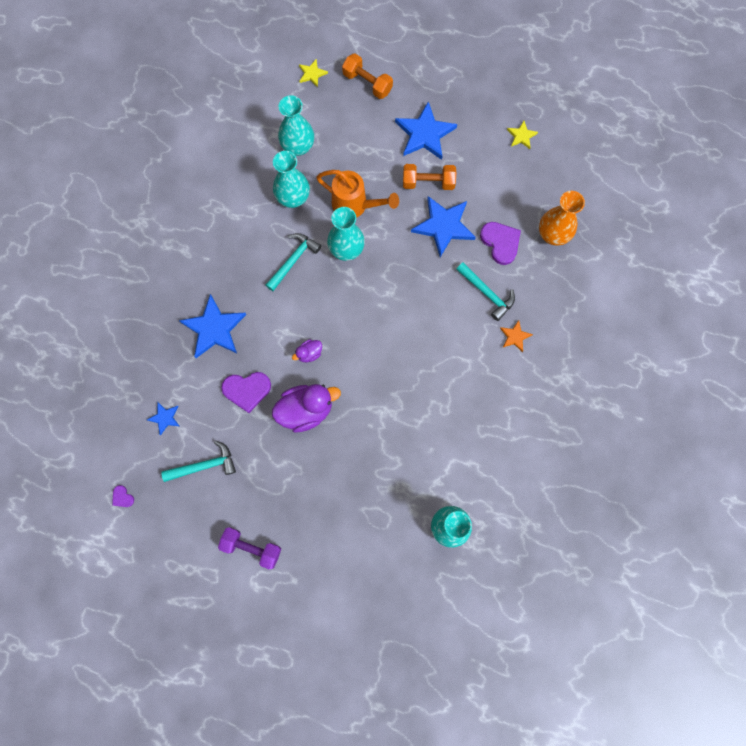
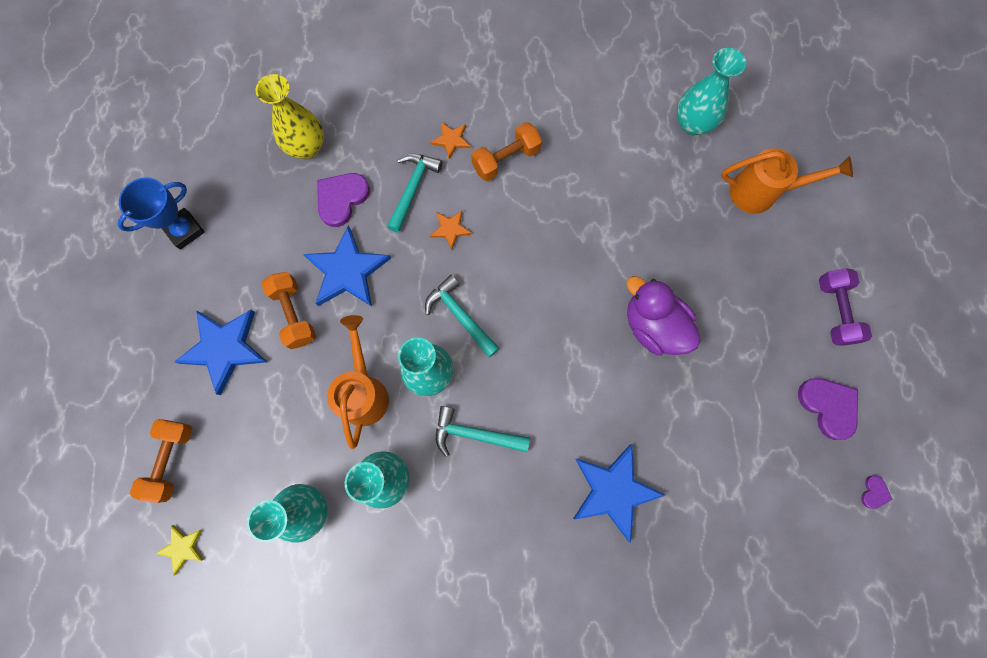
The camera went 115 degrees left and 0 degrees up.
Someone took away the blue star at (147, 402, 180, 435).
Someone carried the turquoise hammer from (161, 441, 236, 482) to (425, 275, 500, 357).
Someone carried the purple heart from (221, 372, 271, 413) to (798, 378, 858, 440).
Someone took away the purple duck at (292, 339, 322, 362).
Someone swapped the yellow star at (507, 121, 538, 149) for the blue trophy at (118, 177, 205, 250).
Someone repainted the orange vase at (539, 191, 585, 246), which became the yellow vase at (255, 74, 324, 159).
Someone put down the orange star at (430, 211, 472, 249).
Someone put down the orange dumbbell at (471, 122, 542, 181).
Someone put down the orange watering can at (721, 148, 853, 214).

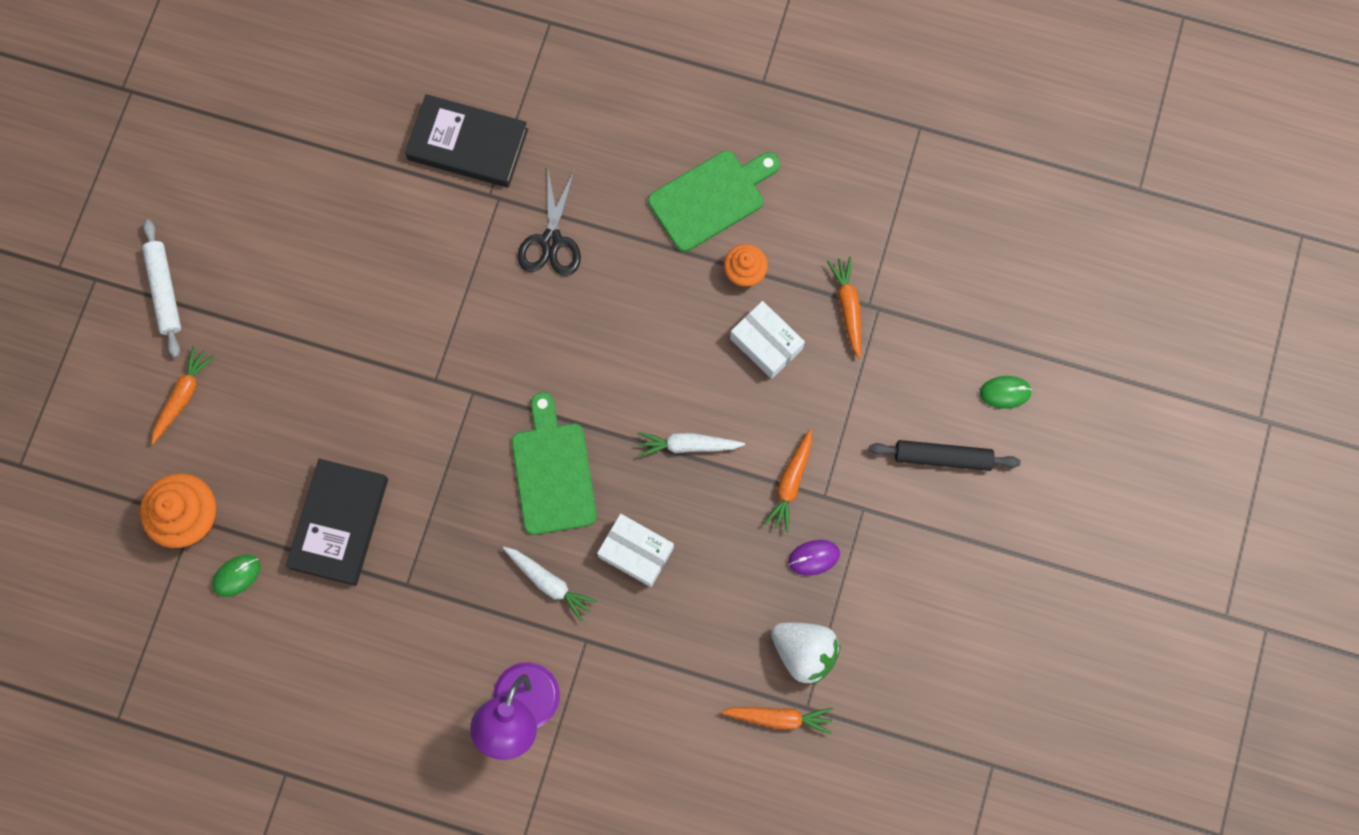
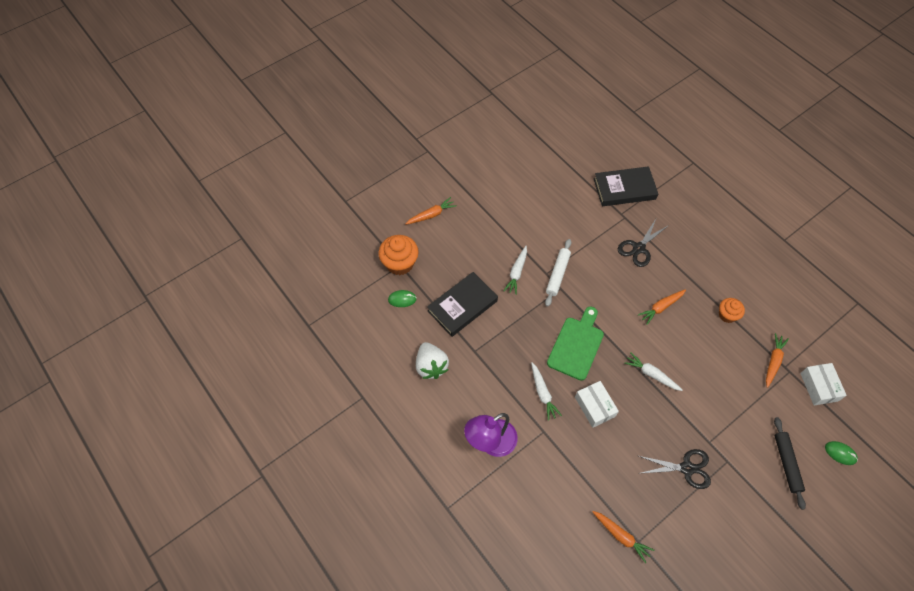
The camera went 35 degrees right and 15 degrees down.
Someone carried the white rolling pin from (142, 219, 181, 357) to (545, 239, 571, 307).
Someone rotated the black book at (405, 94, 528, 188) by 60 degrees counterclockwise.
Someone took away the green cutting board at (648, 151, 780, 252).
Someone carried the white box from (730, 301, 805, 379) to (800, 363, 847, 405).
Someone carried the orange carrot from (764, 429, 812, 533) to (638, 289, 686, 325).
Someone carried the white strawberry from (771, 622, 840, 685) to (416, 342, 449, 379).
Someone swapped the purple mouse at (788, 540, 840, 575) for the black scissors at (638, 449, 711, 489).
Someone rotated the black rolling pin at (869, 440, 1021, 471) by 45 degrees clockwise.
Someone put down the white carrot at (503, 246, 527, 295).

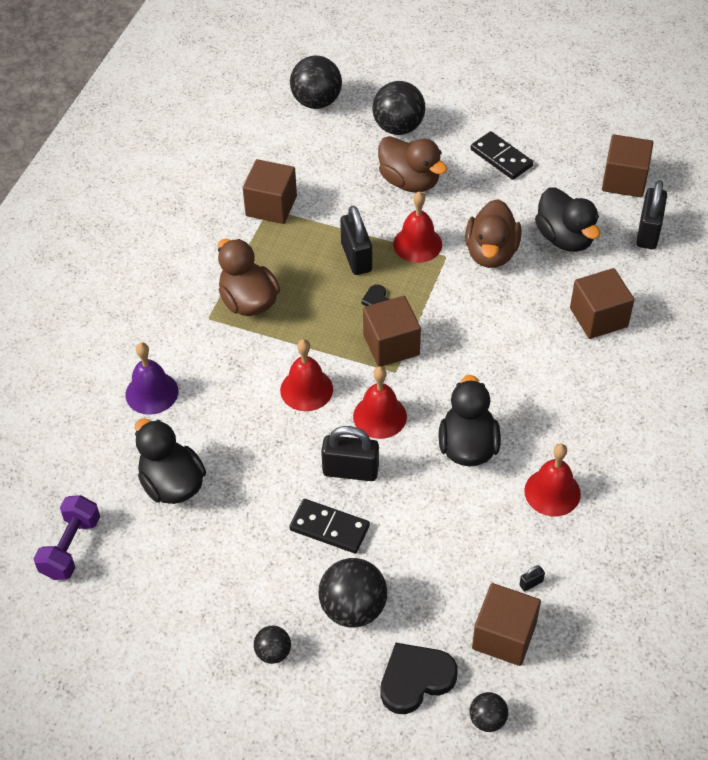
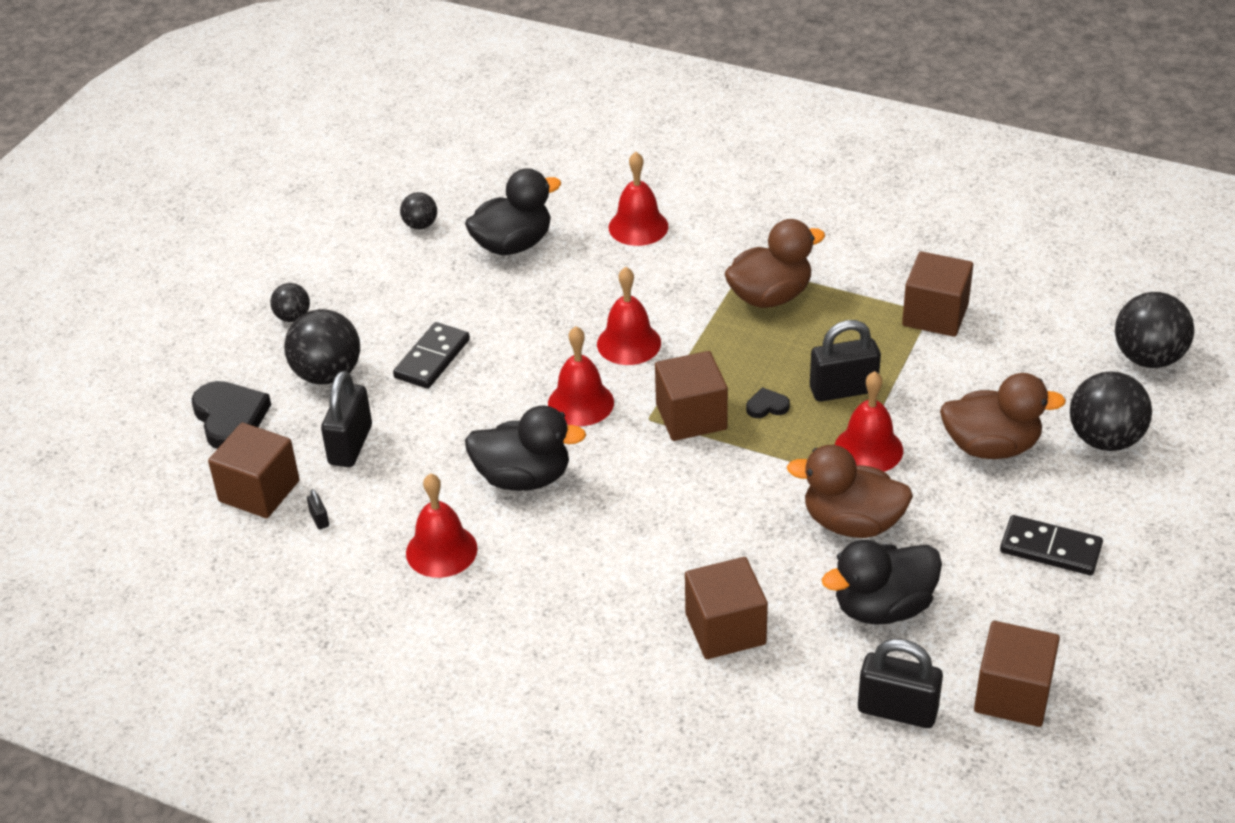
The camera went 95 degrees right and 10 degrees down.
Someone took away the purple dumbbell at (33, 495, 100, 580).
Someone repainted the purple bell at (126, 343, 178, 415), which became the red bell at (609, 152, 668, 246).
Someone carried the black padlock from (321, 426, 379, 481) to (321, 370, 372, 467).
Someone rotated the brown duck at (378, 136, 448, 192) by 135 degrees counterclockwise.
Someone carried the black ball from (469, 692, 508, 732) to (400, 192, 437, 229).
Someone rotated the black domino at (471, 131, 533, 180) by 60 degrees clockwise.

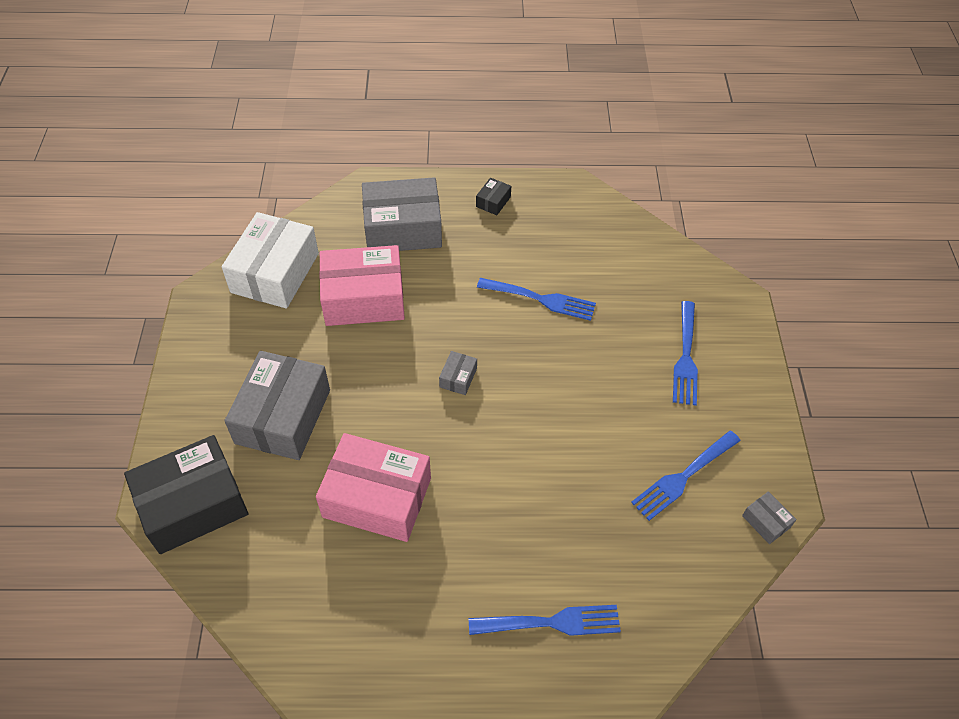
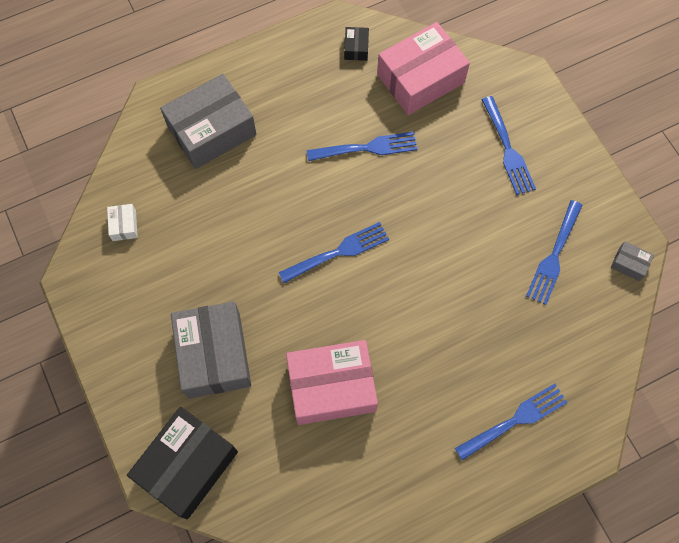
The camera went 25 degrees left and 15 degrees up.
Someone scaled the white box at (222, 212, 319, 309) by 0.42.
Someone carried the pink box from (319, 245, 405, 326) to (377, 22, 470, 115).
Someone swapped the grey box at (439, 351, 477, 395) for the blue fork at (278, 222, 389, 283).
Someone carried the black box from (476, 178, 511, 215) to (344, 27, 369, 61).

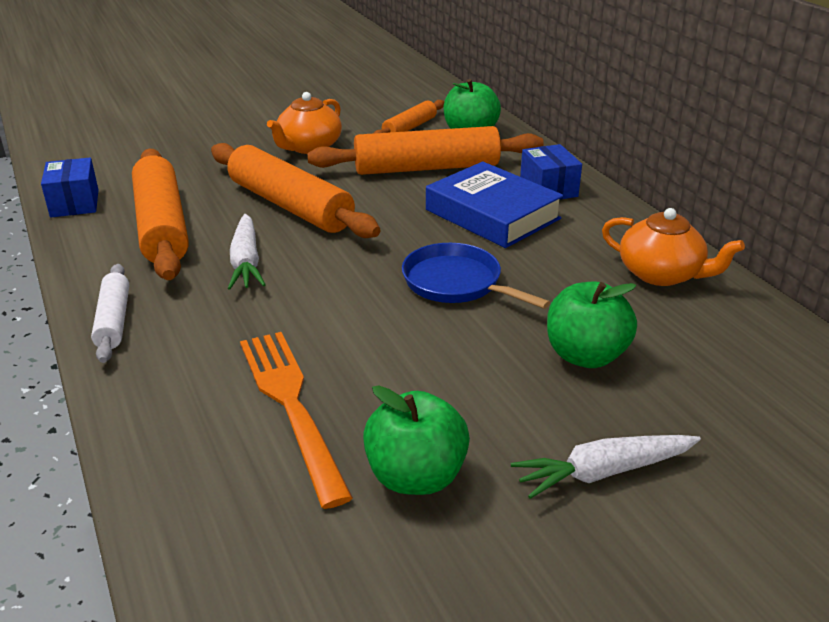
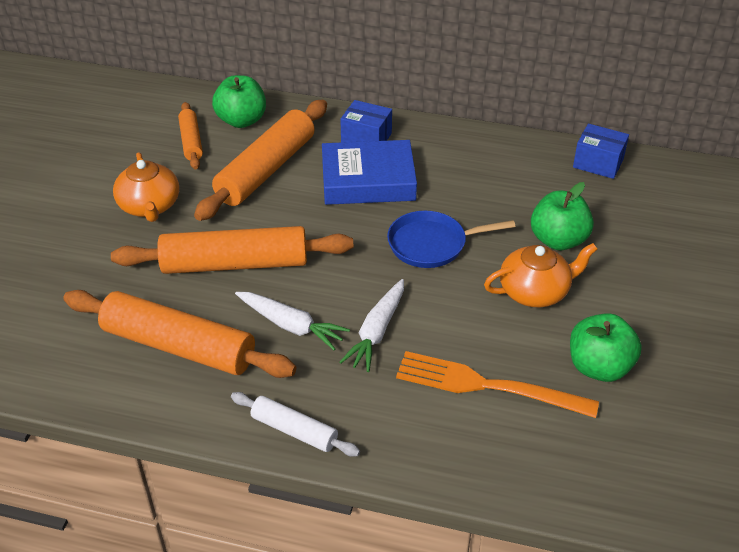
The camera went 50 degrees left and 10 degrees up.
Someone carried the blue box from (41, 158, 98, 217) to (573, 124, 629, 179).
Someone carried the white carrot from (511, 435, 701, 499) to (339, 279, 404, 372).
Someone carried the orange teapot from (602, 208, 745, 286) to (484, 243, 598, 307).

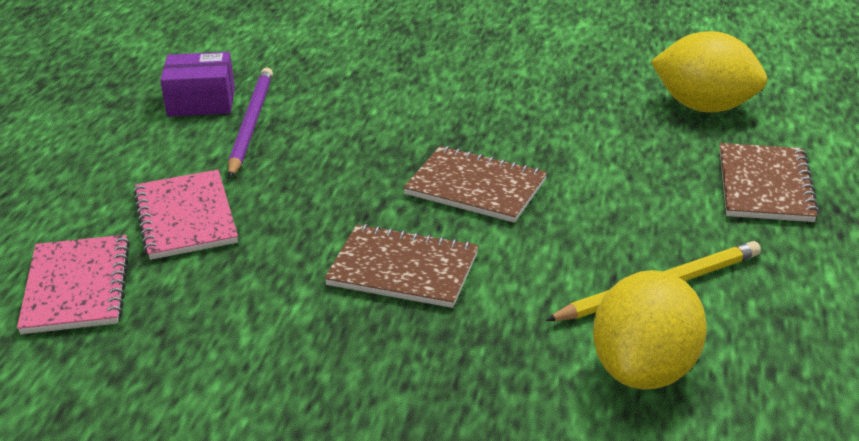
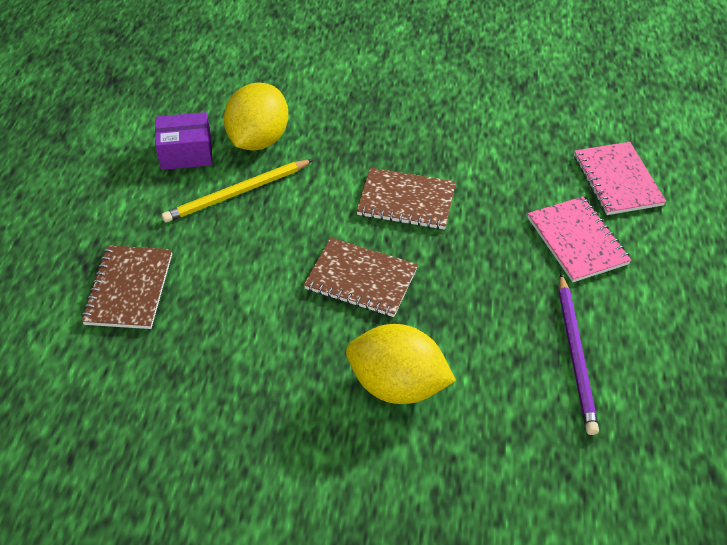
The camera went 175 degrees right and 15 degrees up.
Someone carried the purple box from (160, 52, 235, 117) to (155, 112, 212, 170).
Someone carried the yellow lemon from (650, 31, 767, 112) to (346, 324, 456, 404).

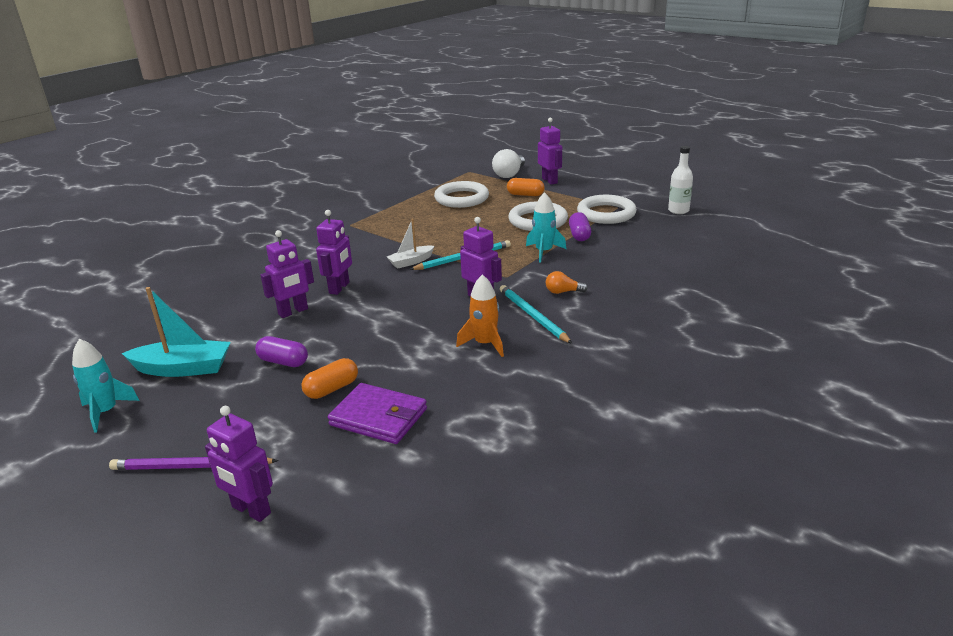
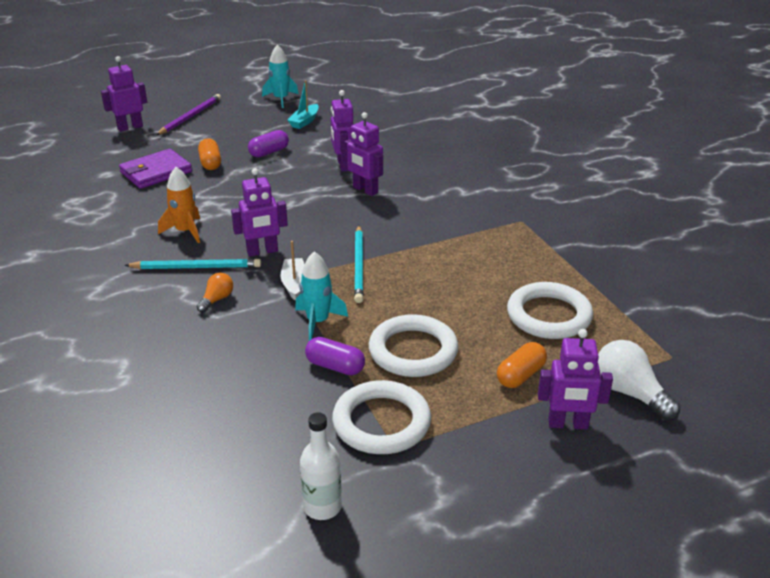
The camera went 115 degrees right and 5 degrees up.
Someone scaled the turquoise boat at (122, 287, 231, 377) by 0.61.
Someone carried the white boat from (387, 219, 434, 269) to (281, 241, 305, 301).

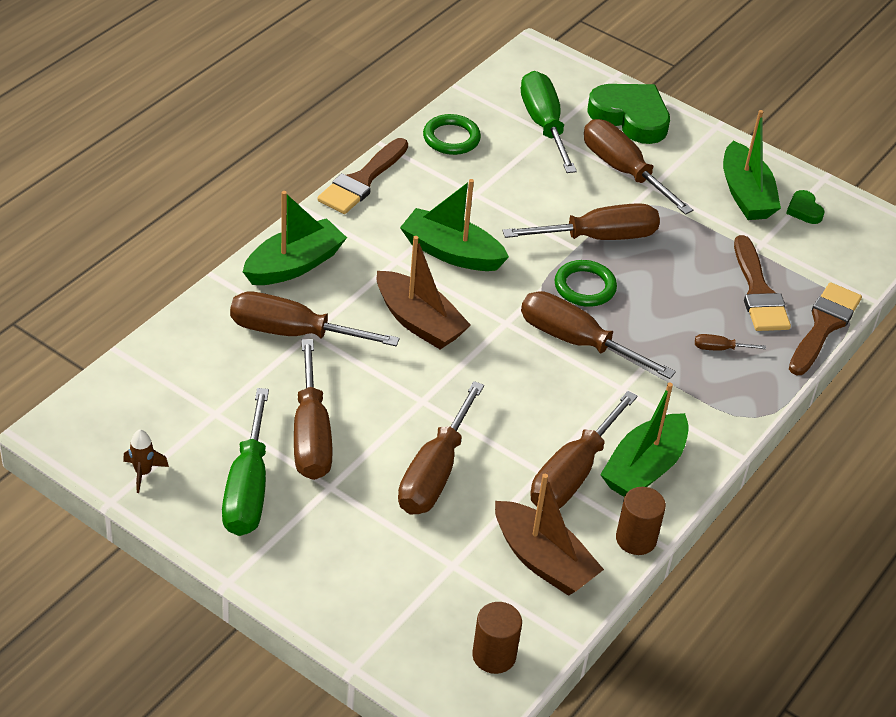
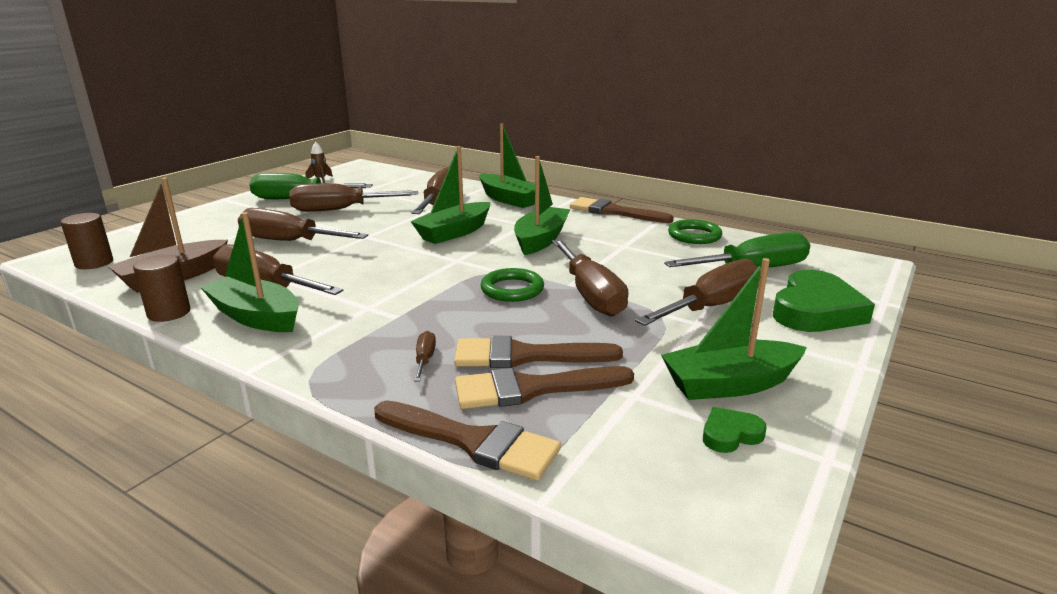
The camera went 90 degrees right and 20 degrees down.
Someone repainted the brown boat at (377, 236, 471, 349), which became the green boat at (410, 146, 490, 244).
Someone took away the brown screwdriver at (521, 291, 676, 379).
Someone put down the brown brush at (454, 336, 623, 368).

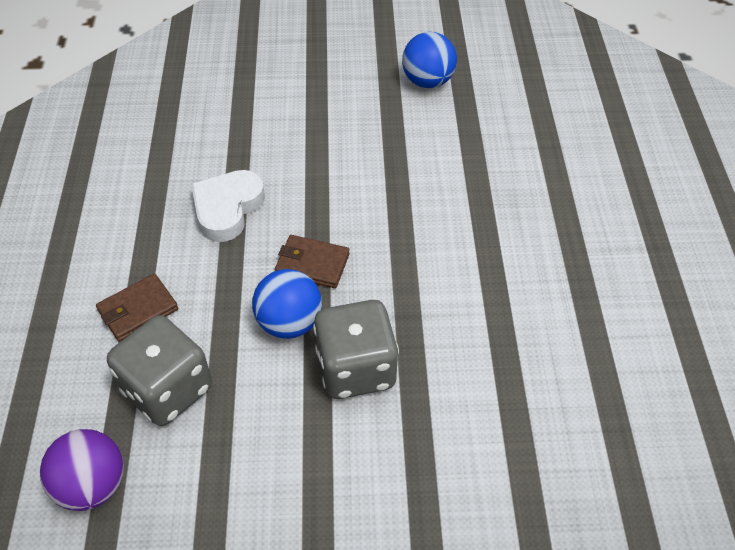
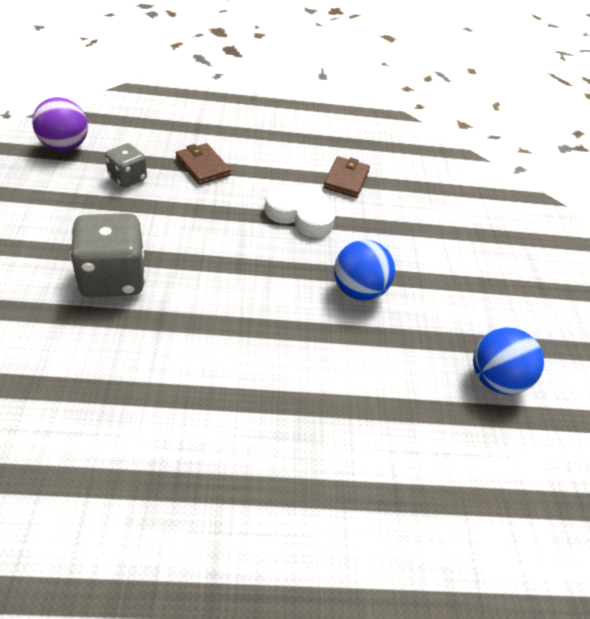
The camera went 85 degrees right and 5 degrees down.
Someone scaled the grey dice at (107, 315, 212, 426) by 0.57.
Someone carried the blue ball from (252, 269, 322, 339) to (334, 240, 395, 301).
Someone carried the brown wallet from (275, 235, 350, 288) to (323, 156, 370, 198).

